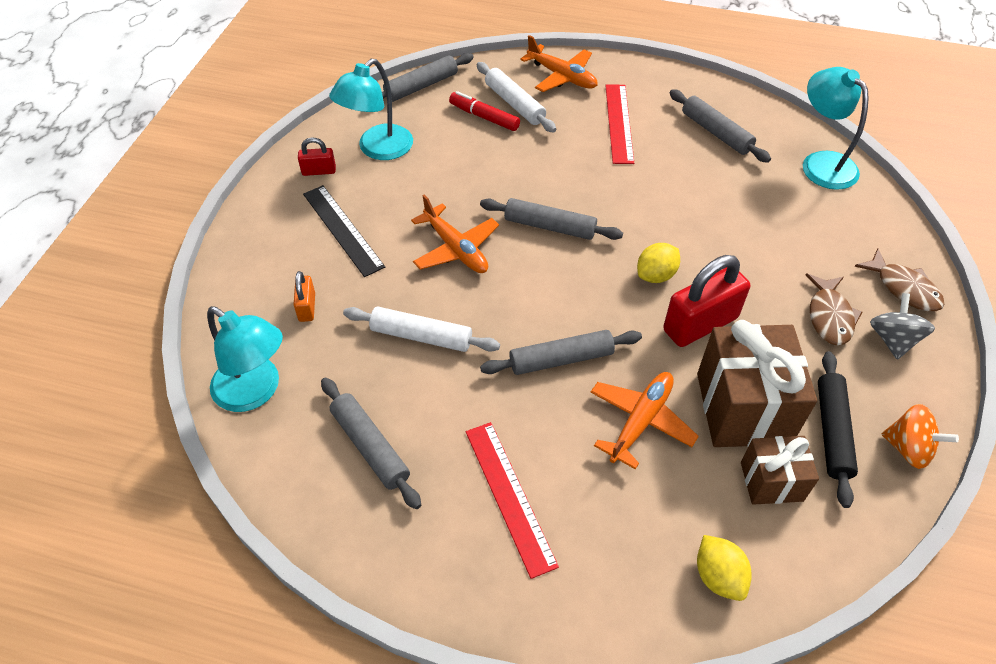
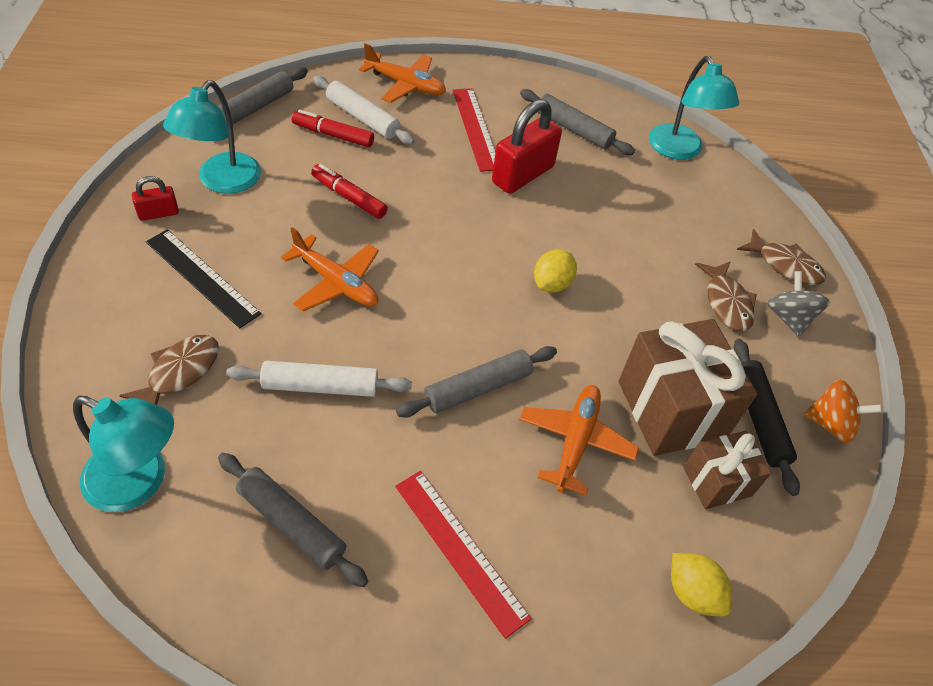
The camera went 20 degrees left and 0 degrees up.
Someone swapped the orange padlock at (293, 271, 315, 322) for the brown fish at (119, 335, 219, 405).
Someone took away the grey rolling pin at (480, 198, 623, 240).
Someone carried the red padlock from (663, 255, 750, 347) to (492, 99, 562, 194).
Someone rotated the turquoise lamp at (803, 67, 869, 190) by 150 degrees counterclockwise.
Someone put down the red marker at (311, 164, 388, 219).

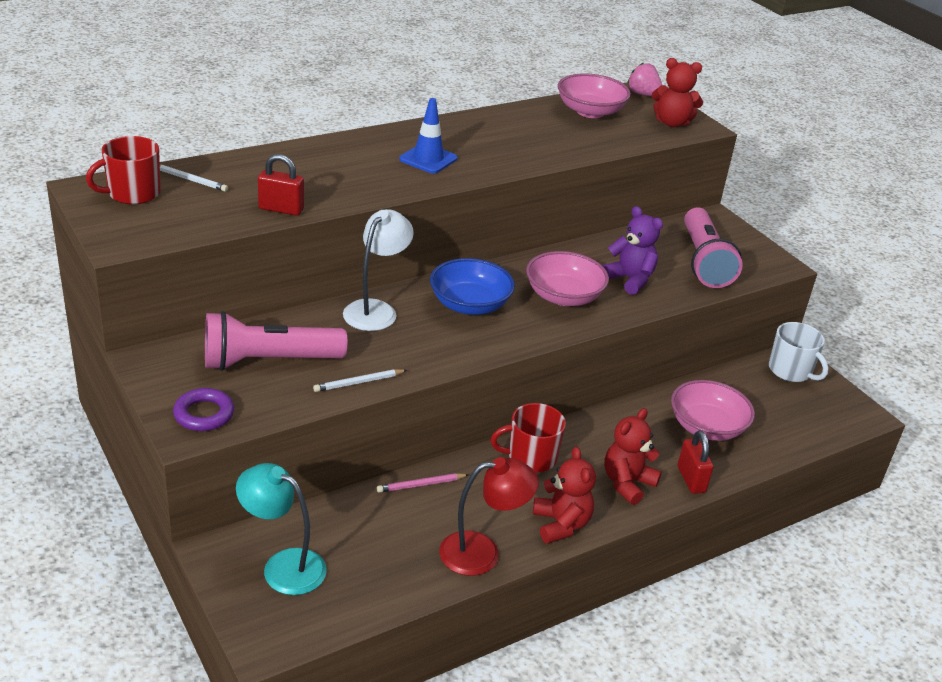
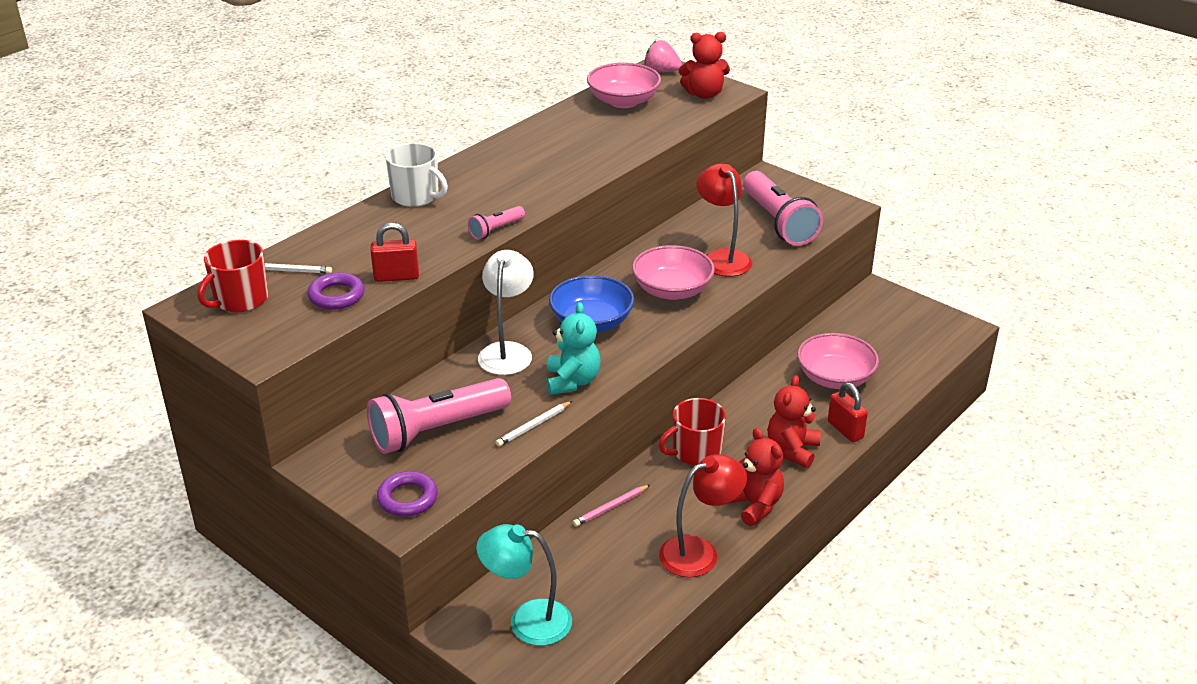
The camera went 15 degrees left and 0 degrees up.
Someone took away the blue traffic cone at (399, 98, 457, 173).
Someone swapped the purple teddy bear at (602, 206, 663, 295) for the red lamp at (696, 164, 752, 276).
Someone carried the white mug from (769, 322, 828, 382) to (385, 143, 448, 207).
Someone put down the purple ring at (307, 272, 364, 310).
Someone put down the pink flashlight at (468, 206, 525, 240).
Someone put down the turquoise teddy bear at (547, 302, 601, 395).

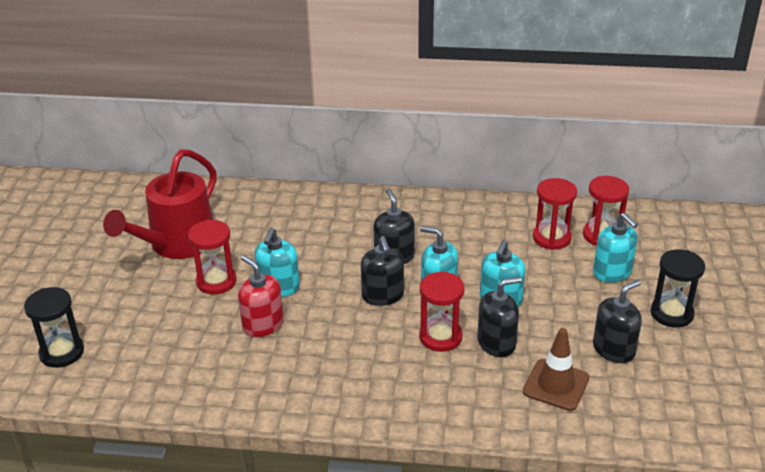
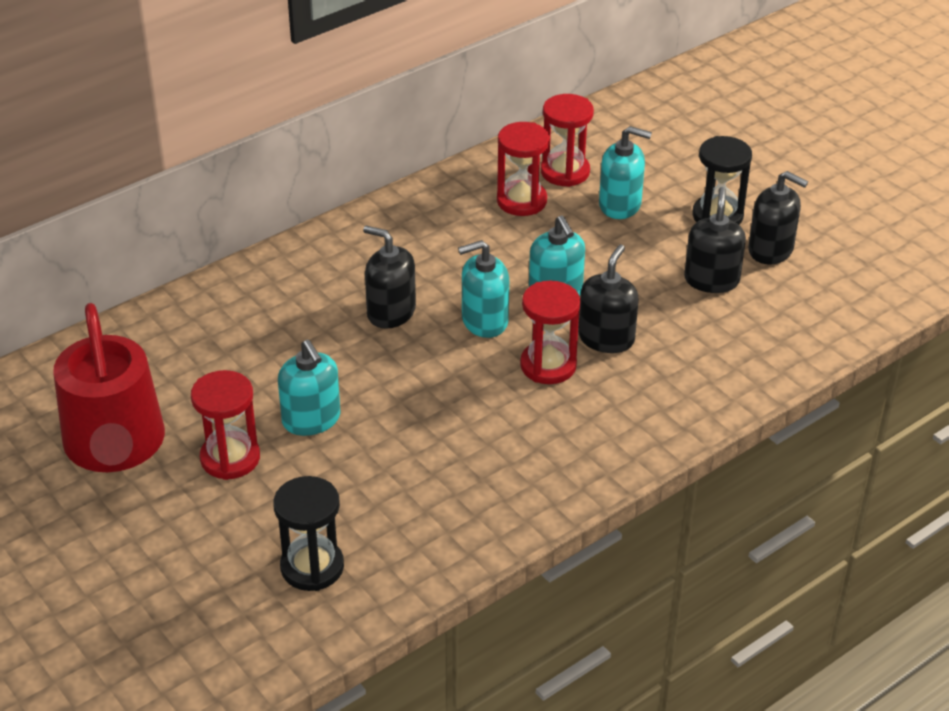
The camera went 45 degrees left and 5 degrees up.
Someone carried the black hourglass from (24, 287, 84, 368) to (273, 476, 344, 591).
Someone took away the red soap dispenser at (238, 255, 283, 337).
Someone carried the black soap dispenser from (361, 236, 404, 306) to (748, 171, 808, 265).
Someone took away the brown traffic cone at (523, 328, 589, 411).

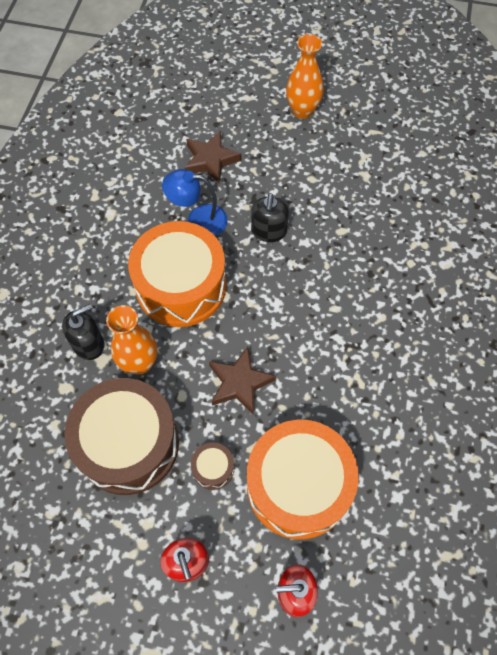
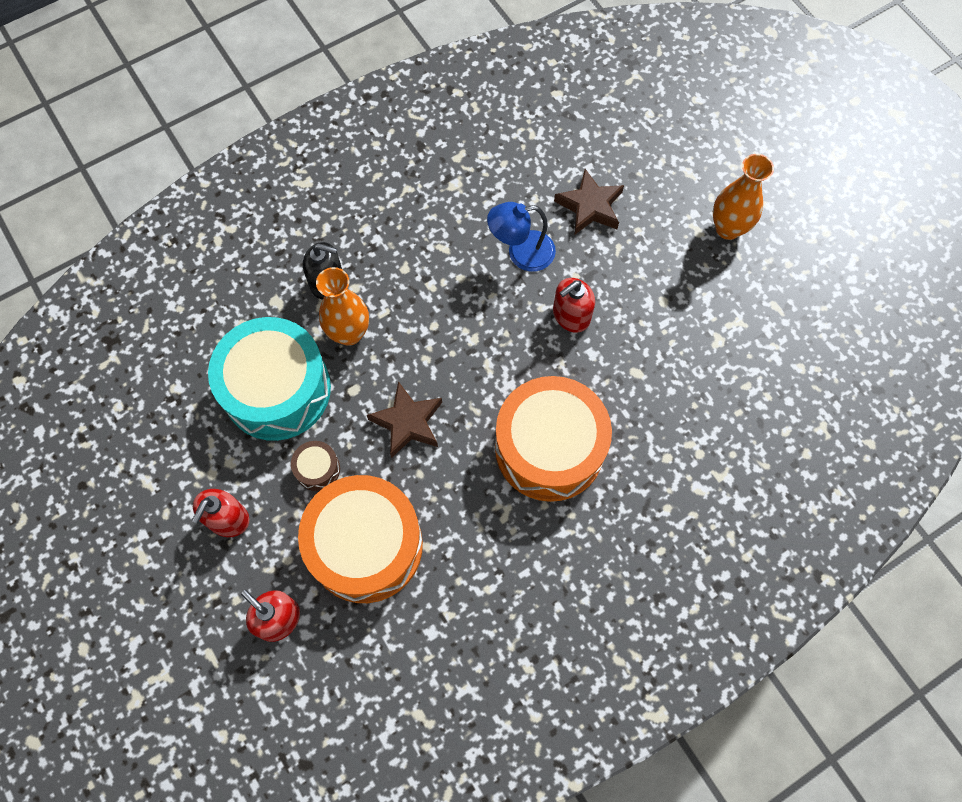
The camera went 45 degrees right and 5 degrees up.
Someone repainted the brown drum at (64, 378, 179, 495), which became the turquoise drum at (208, 317, 331, 441).
Someone carried the orange drum from (128, 221, 226, 327) to (495, 376, 612, 502).
Someone rotated the blue lamp at (162, 169, 228, 236) by 60 degrees counterclockwise.
Someone repainted the black soap dispenser at (251, 193, 289, 242), which became the red soap dispenser at (553, 278, 595, 333).

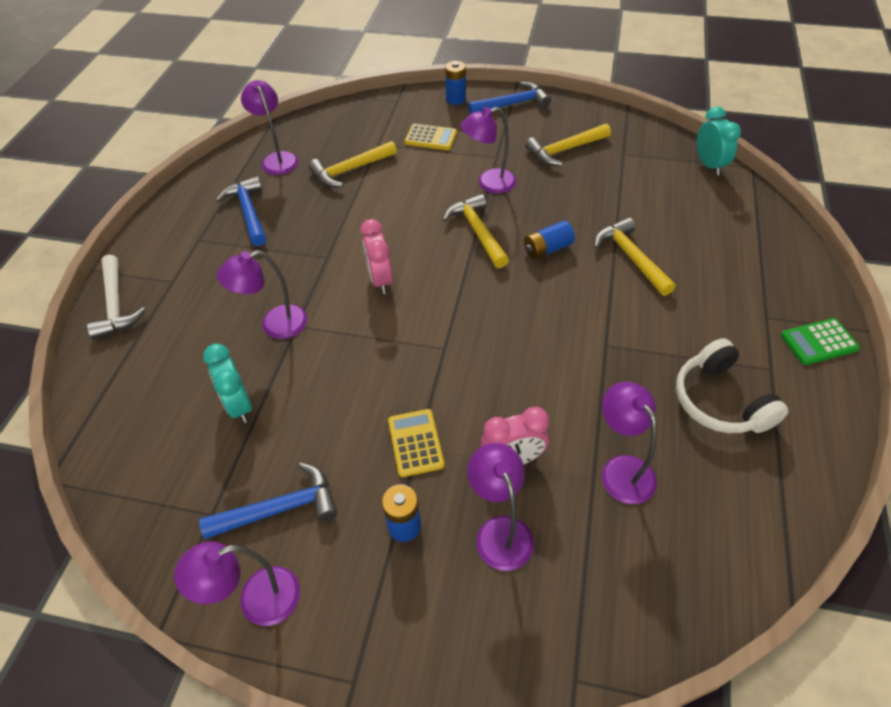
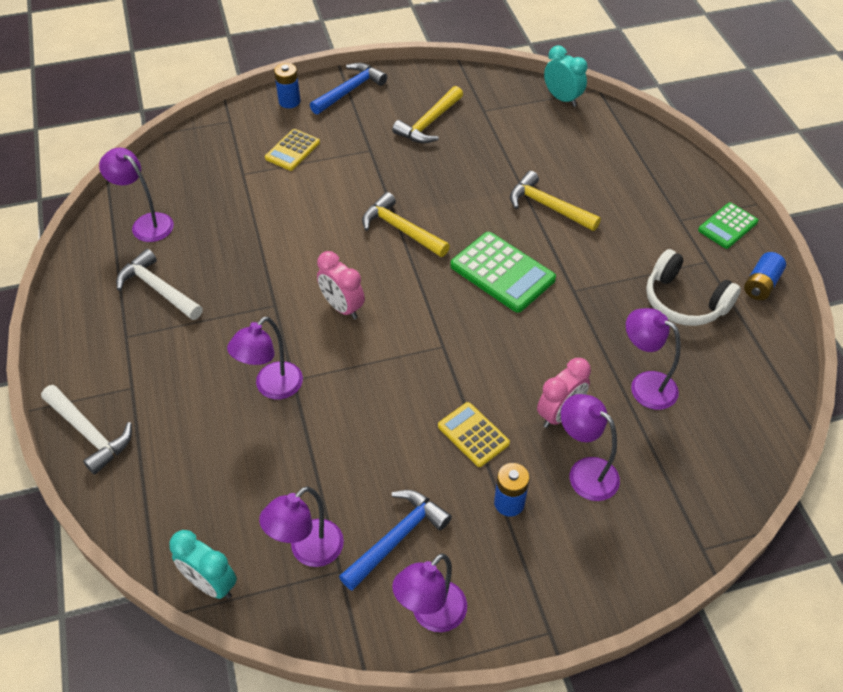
The camera went 30 degrees left and 0 degrees up.
Someone carried the turquoise clock from (203, 344, 252, 423) to (169, 530, 237, 599).
Someone repainted the blue hammer at (216, 176, 266, 246), which became the white hammer at (116, 249, 203, 320).
Someone took away the yellow hammer at (308, 141, 397, 187).
Someone rotated the yellow calculator at (405, 124, 457, 150) by 135 degrees clockwise.
Someone carried the purple lamp from (460, 107, 516, 194) to (259, 486, 344, 567).
Someone carried the blue battery from (524, 221, 575, 260) to (744, 252, 786, 300).
Someone put down the green calculator at (450, 232, 556, 313).

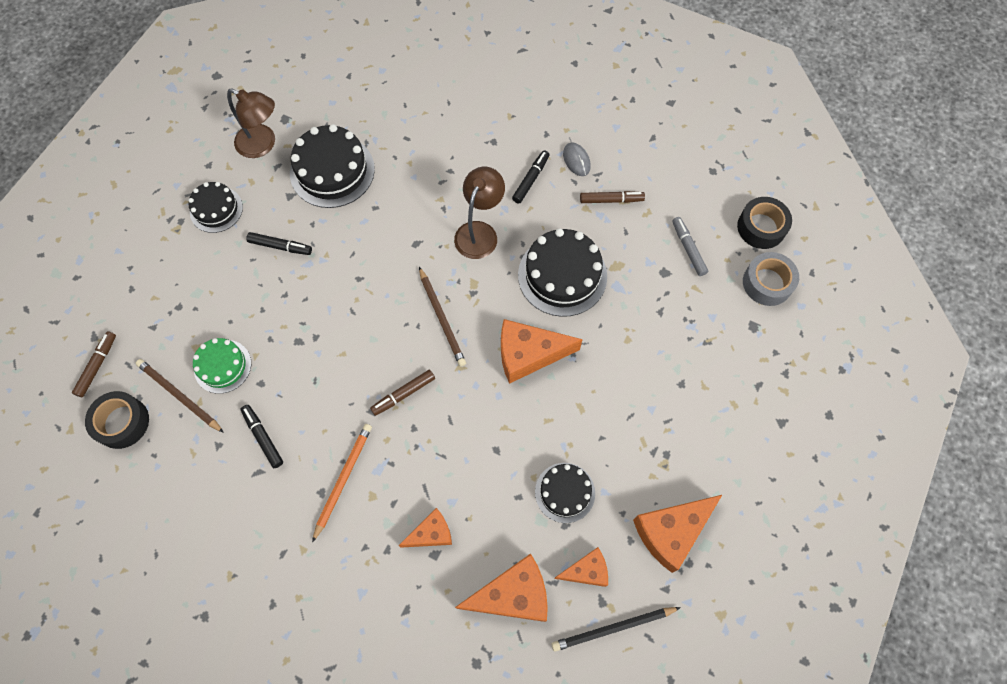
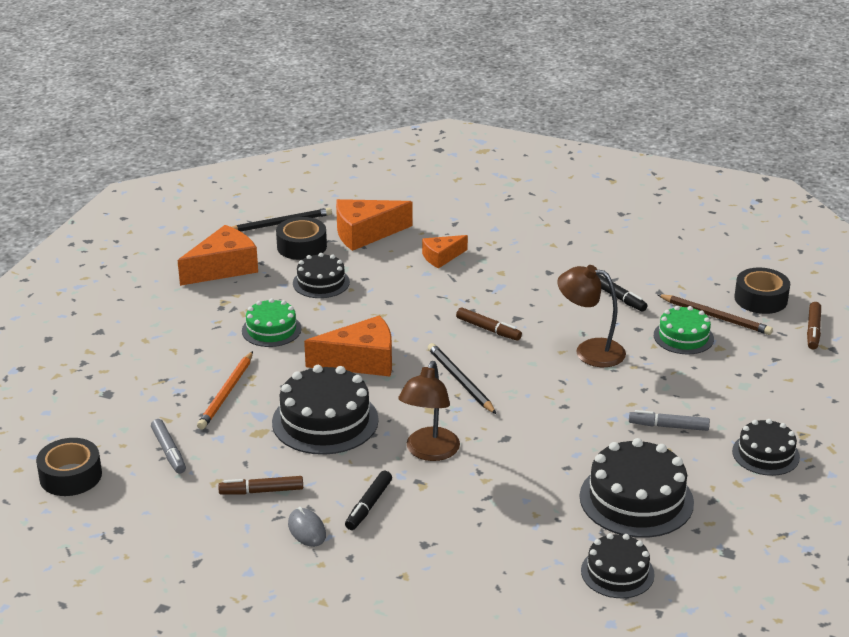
The camera went 175 degrees right and 35 degrees down.
Someone carried the brown lamp from (227, 88, 275, 158) to (557, 265, 626, 367).
Someone repainted the black marker at (246, 232, 312, 255), which became the grey marker at (629, 410, 710, 431).
Someone carried the orange pencil from (312, 424, 372, 542) to (197, 351, 253, 429).
Someone rotated the brown marker at (370, 370, 435, 416) by 75 degrees clockwise.
Someone repainted the brown pencil at (419, 267, 466, 367), which became the black pencil at (428, 343, 496, 414).
Someone swapped the orange cheese at (554, 547, 608, 587) for the black tape at (276, 217, 327, 260).
Someone took away the grey tape at (743, 252, 799, 306).
Someone put down the green cake at (242, 298, 302, 347).
Someone put down the black cake at (581, 533, 655, 598).

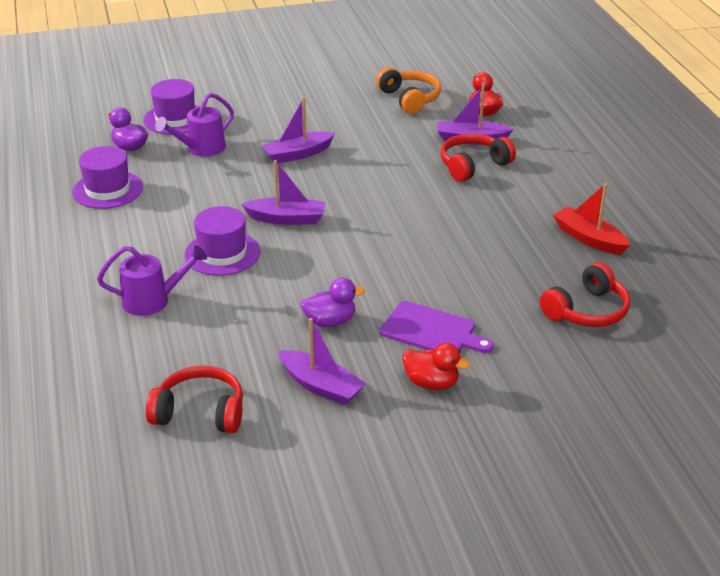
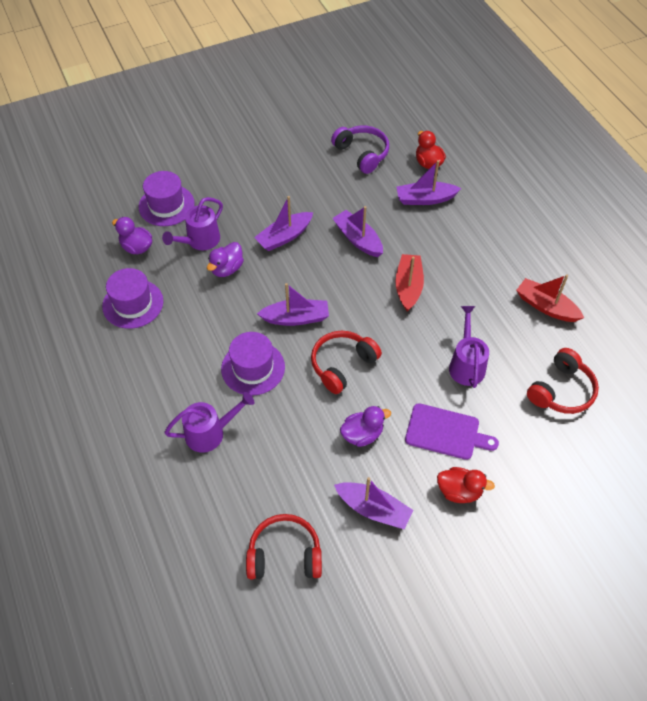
The camera went 10 degrees left and 20 degrees up.
Someone repainted the orange headphones at (376, 67, 441, 114), which became the purple headphones at (331, 126, 389, 174).
Someone carried the red headphones from (441, 134, 516, 182) to (311, 330, 382, 394).
Someone put down the purple duck at (207, 242, 244, 277).
Someone put down the purple boat at (332, 206, 383, 257).
Someone put down the red boat at (395, 254, 424, 312).
Someone put down the purple watering can at (449, 306, 489, 388).

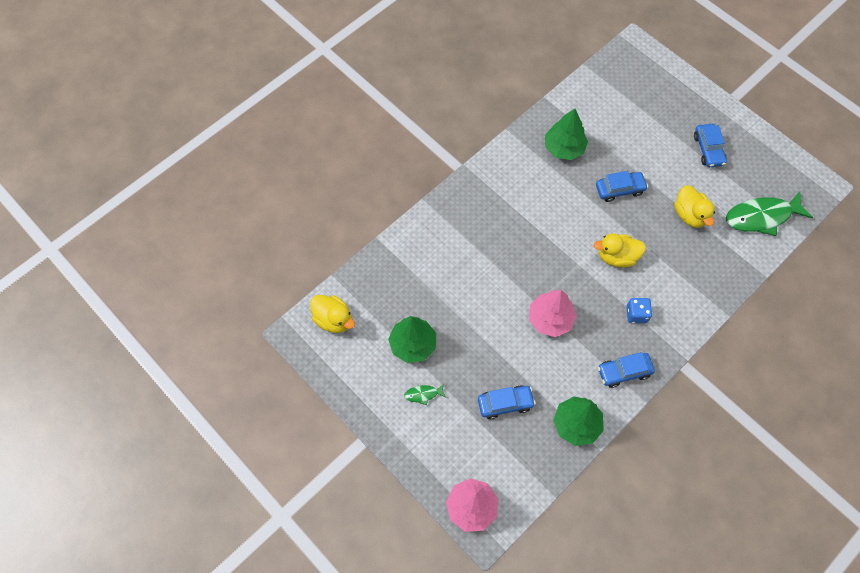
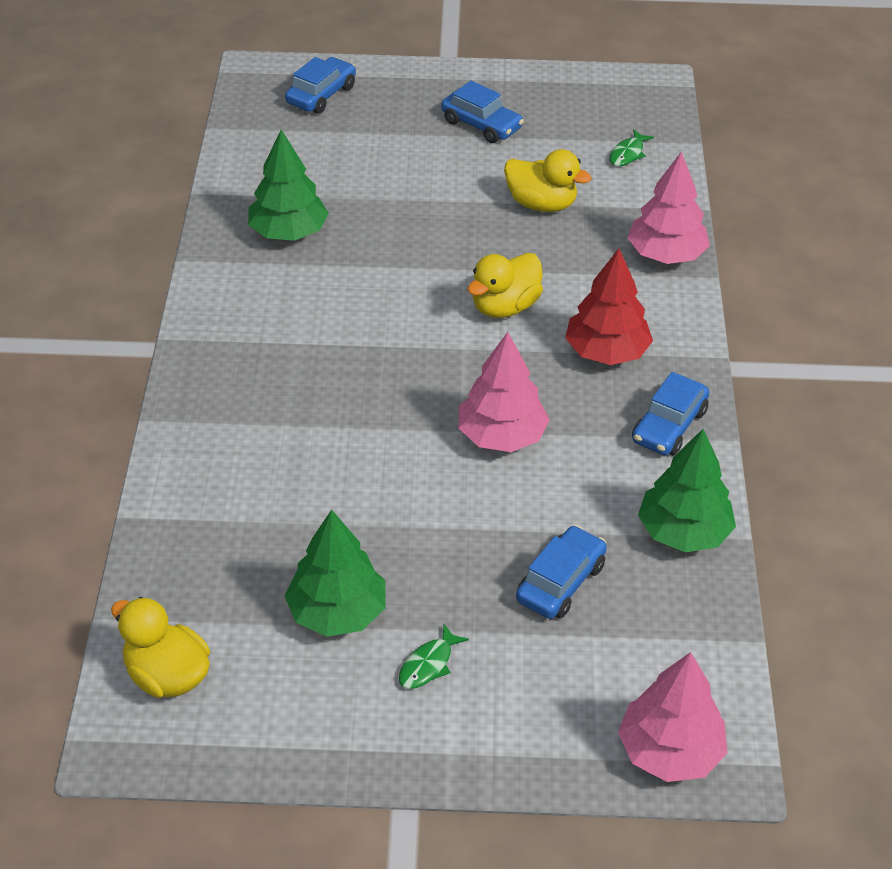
The camera went 45 degrees left and 20 degrees down.
Someone rotated the yellow duck at (310, 295, 355, 333) by 135 degrees counterclockwise.
Someone carried the blue car from (596, 171, 648, 202) to (285, 57, 356, 114).
Someone swapped the blue dice at (626, 298, 652, 323) for the red tree at (565, 249, 653, 365).
Someone scaled the green fish at (726, 191, 813, 236) by 0.44.
Someone put down the pink tree at (627, 152, 710, 264).

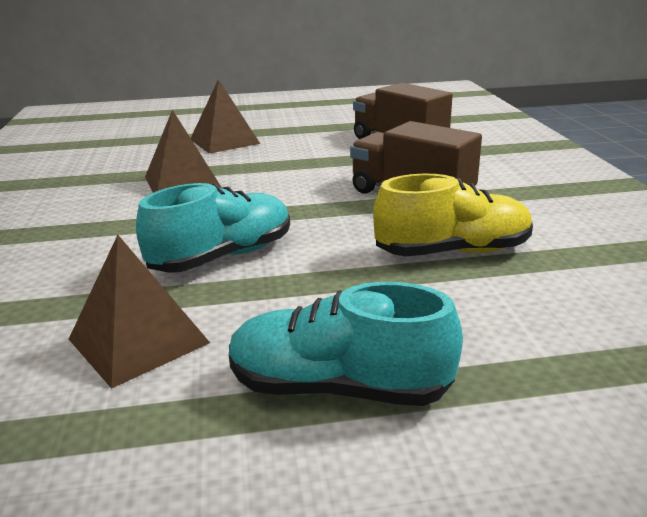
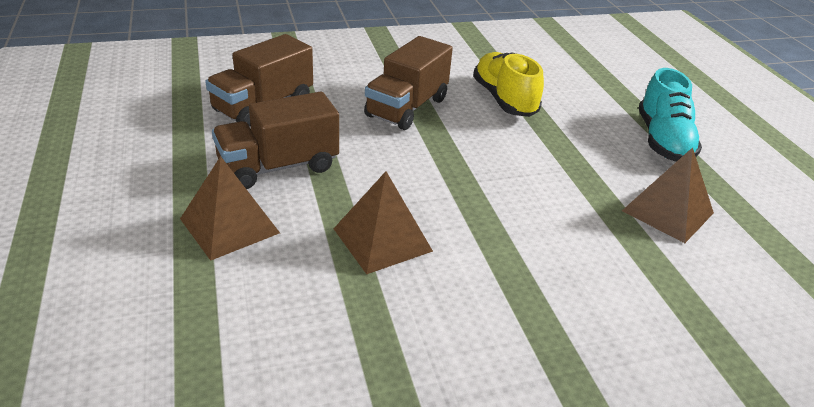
The camera went 100 degrees left and 10 degrees up.
Someone took away the turquoise shoe at (136, 183, 290, 273).
Someone put down the brown truck at (212, 91, 339, 189).

